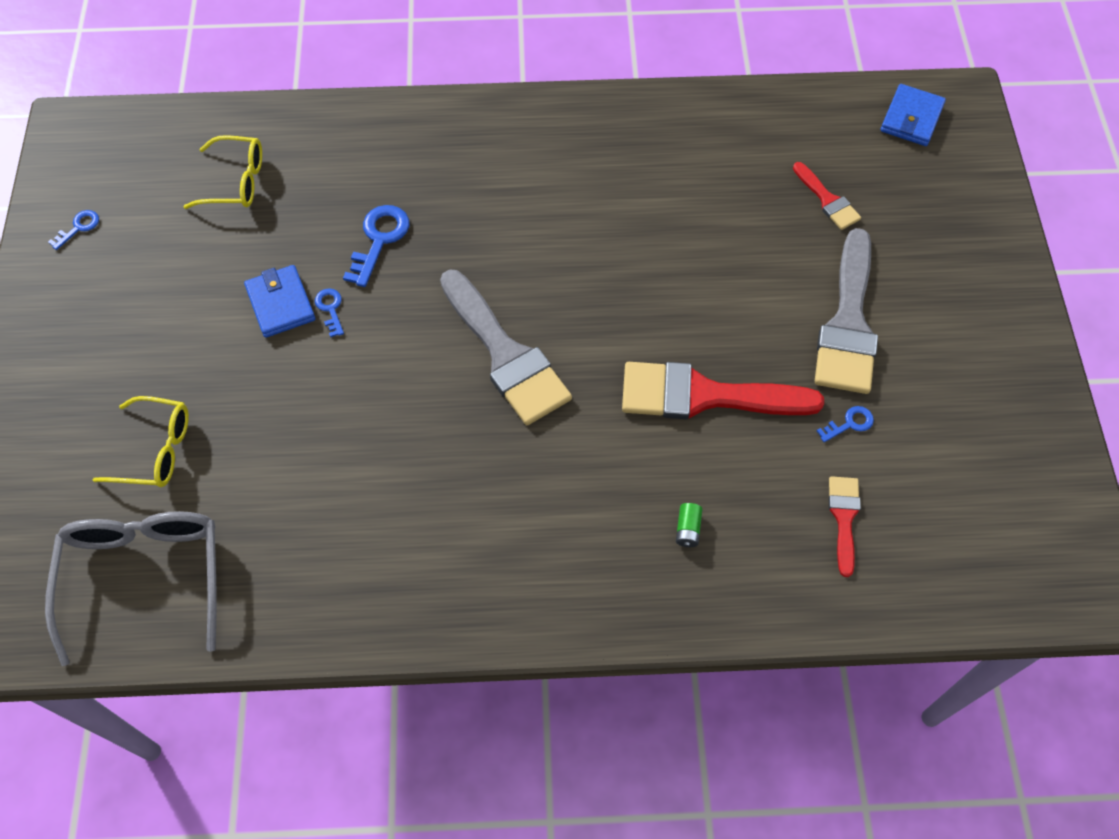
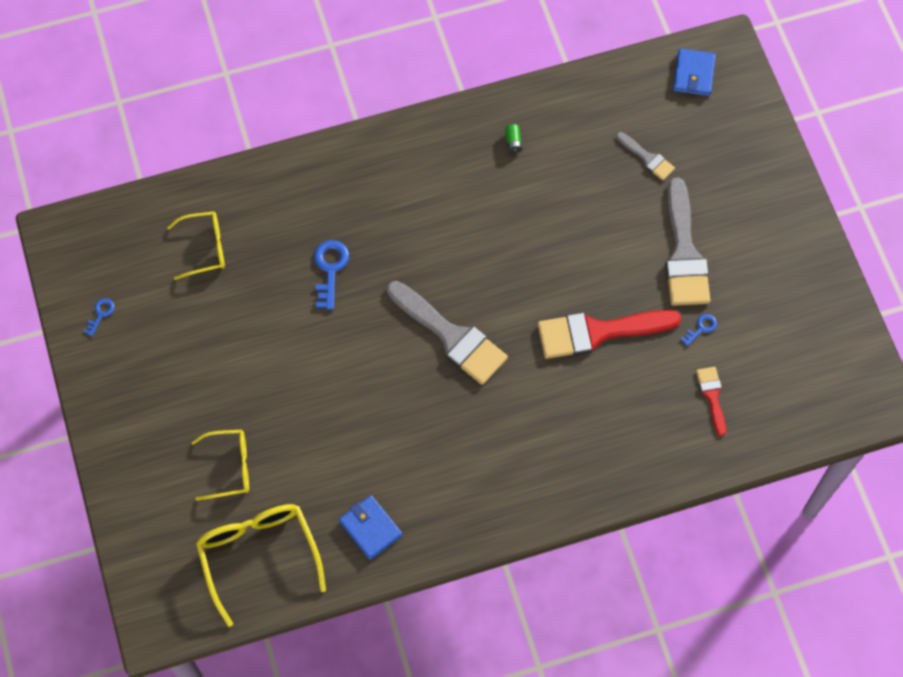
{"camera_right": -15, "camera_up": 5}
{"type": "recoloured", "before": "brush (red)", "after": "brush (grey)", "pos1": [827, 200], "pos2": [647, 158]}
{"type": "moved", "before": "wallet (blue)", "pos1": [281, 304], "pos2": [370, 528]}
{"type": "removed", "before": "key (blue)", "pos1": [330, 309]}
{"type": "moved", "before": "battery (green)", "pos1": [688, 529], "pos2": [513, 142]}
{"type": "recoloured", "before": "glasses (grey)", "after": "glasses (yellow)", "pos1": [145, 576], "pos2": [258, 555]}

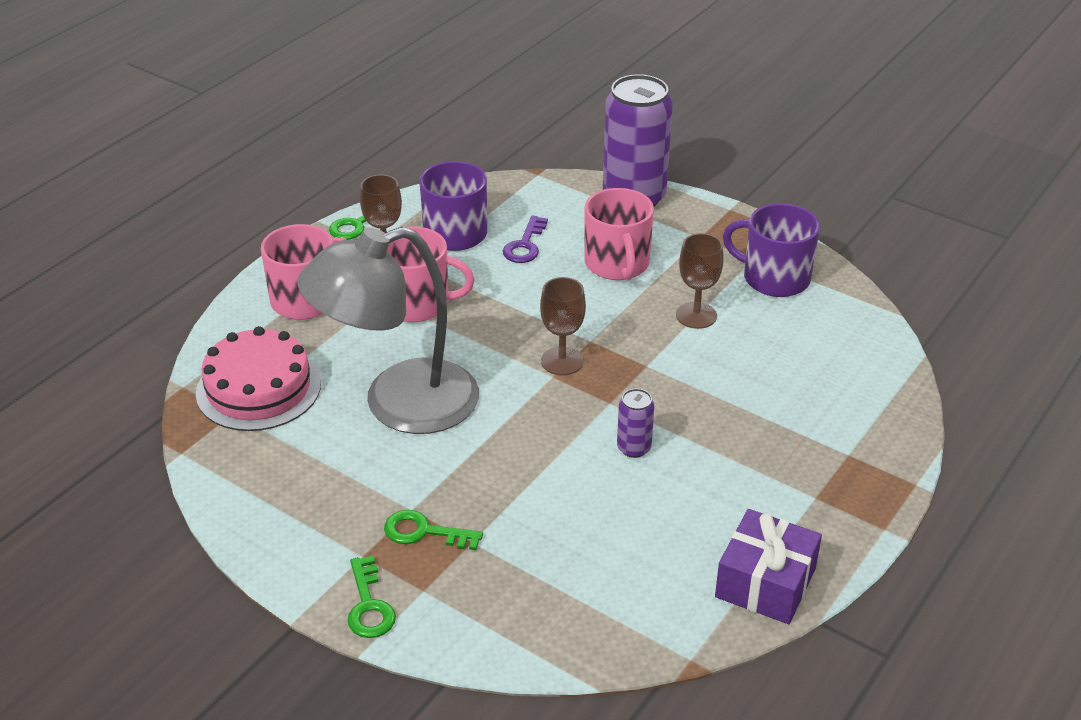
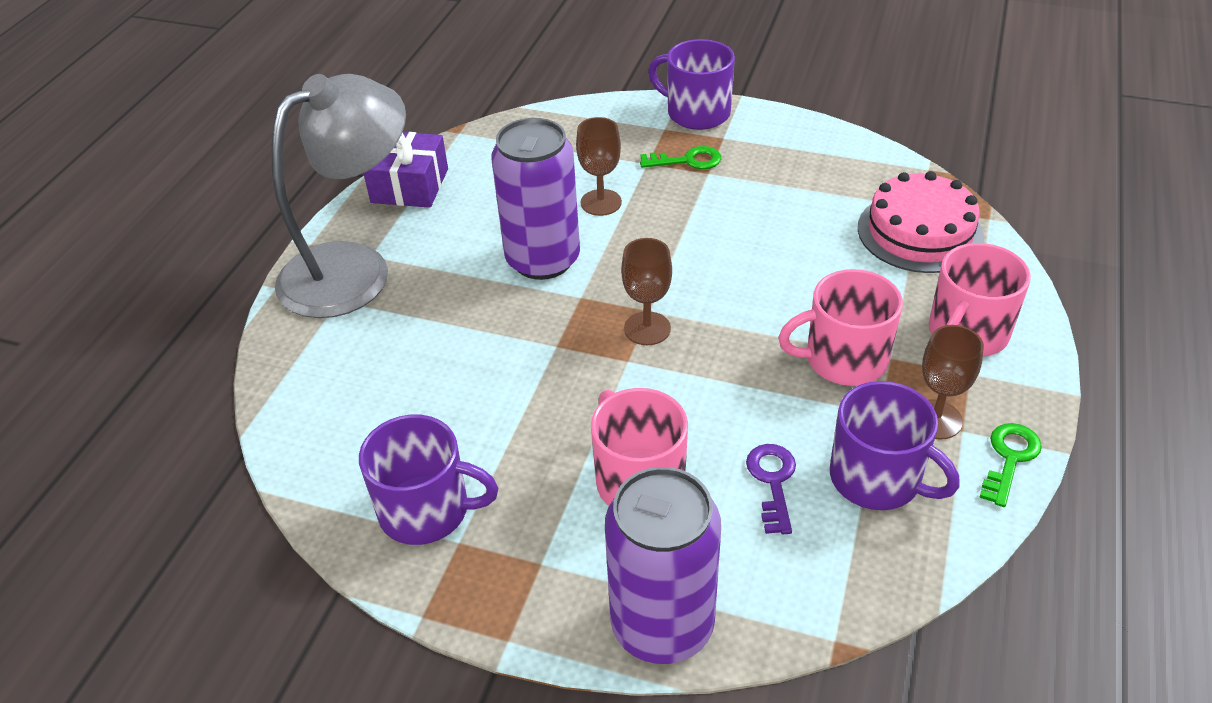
{"camera_right": 165, "camera_up": 5}
{"type": "moved", "before": "lamp (grey)", "pos1": [399, 404], "pos2": [354, 269]}
{"type": "moved", "before": "goblet (brown)", "pos1": [696, 315], "pos2": [601, 202]}
{"type": "resized", "before": "can (purple)", "pos1": [634, 448], "pos2": [543, 260], "scale": 2.28}
{"type": "replaced", "before": "key (green)", "after": "mug (purple)", "pos1": [369, 605], "pos2": [696, 113]}

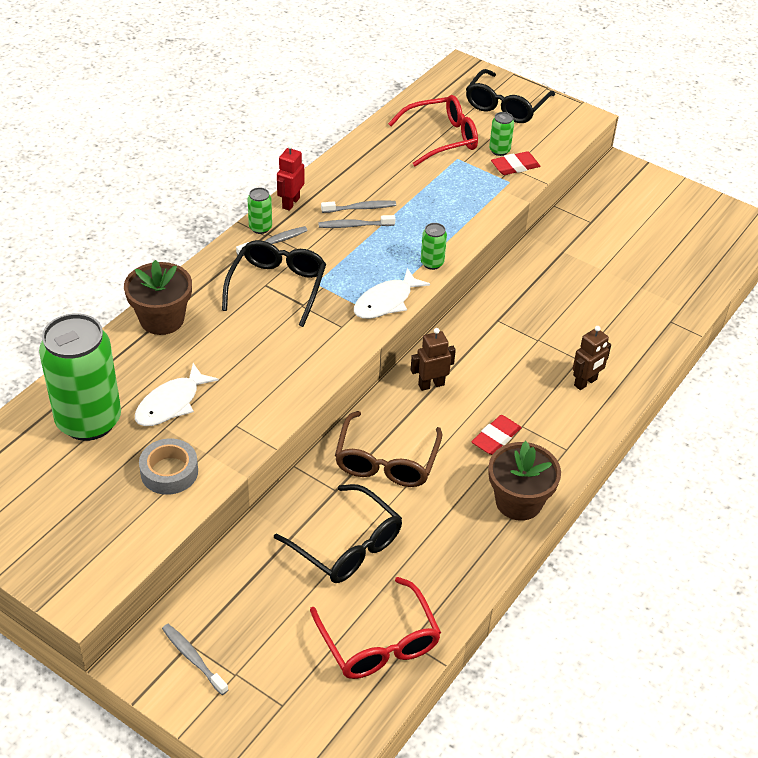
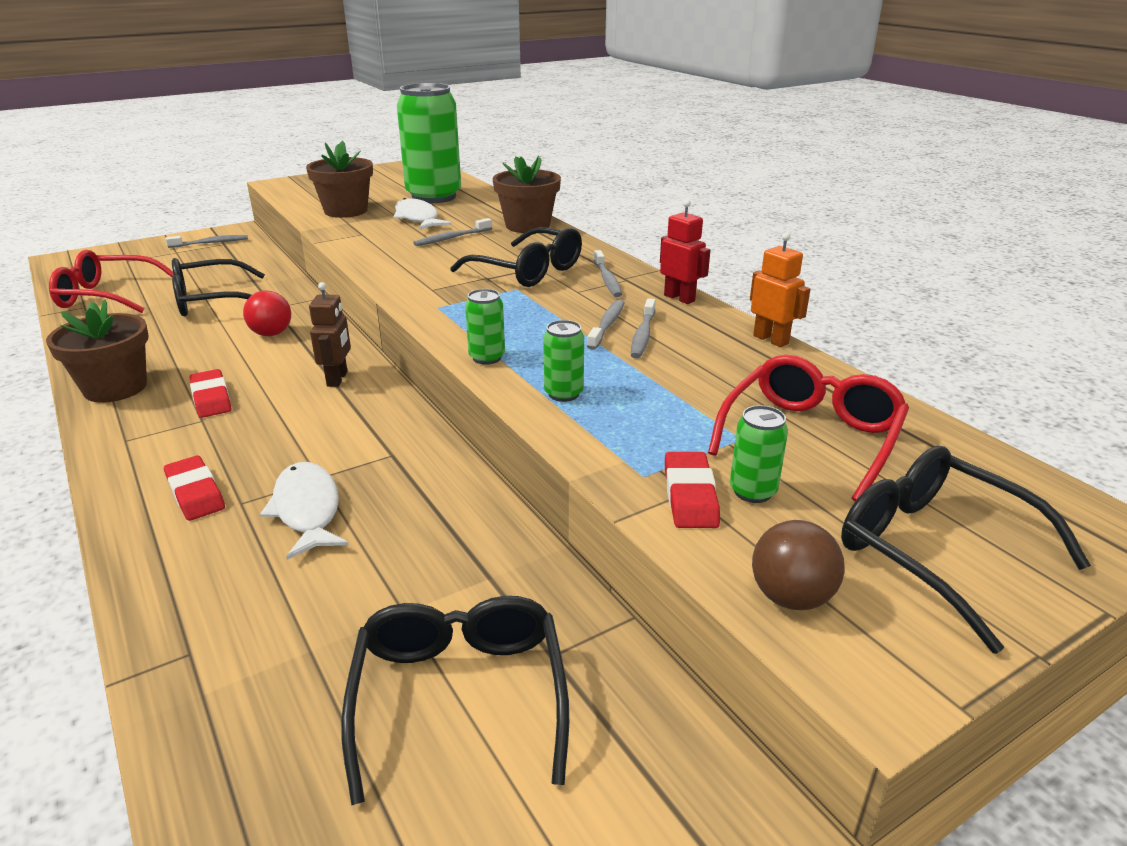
{"camera_right": 115, "camera_up": -15}
{"type": "turned", "before": "glasses (red)", "pos1": [441, 138], "pos2": [811, 437], "turn": -150}
{"type": "moved", "before": "can (green)", "pos1": [260, 228], "pos2": [563, 394]}
{"type": "moved", "before": "fish (white)", "pos1": [386, 301], "pos2": [307, 510]}
{"type": "replaced", "before": "robot (brown)", "after": "eraser (red)", "pos1": [585, 382], "pos2": [195, 493]}
{"type": "replaced", "before": "glasses (brown)", "after": "ball (red)", "pos1": [386, 461], "pos2": [271, 334]}
{"type": "replaced", "before": "tape (grey)", "after": "flower pot (brown)", "pos1": [169, 472], "pos2": [346, 211]}
{"type": "added", "after": "toothbrush (grey)", "pos2": [452, 238]}
{"type": "added", "after": "robot (orange)", "pos2": [771, 339]}
{"type": "added", "after": "ball (brown)", "pos2": [791, 597]}
{"type": "added", "after": "glasses (black)", "pos2": [459, 696]}

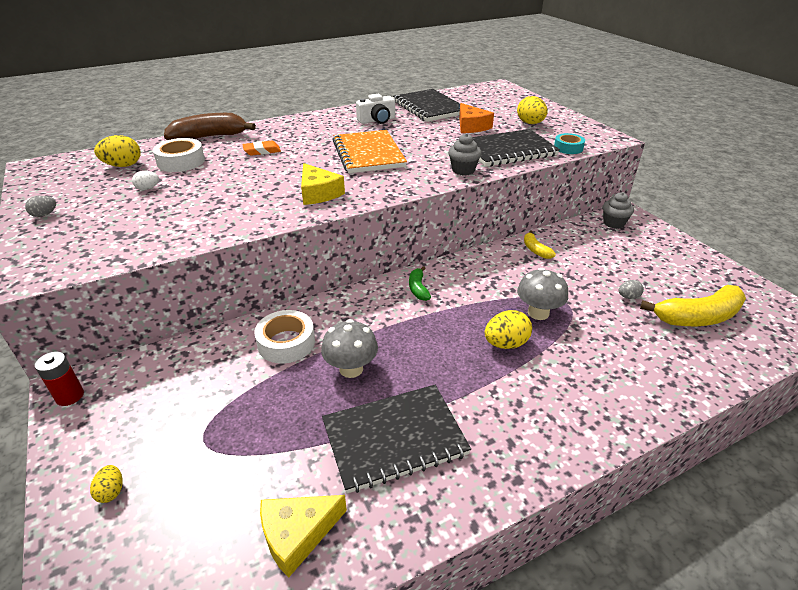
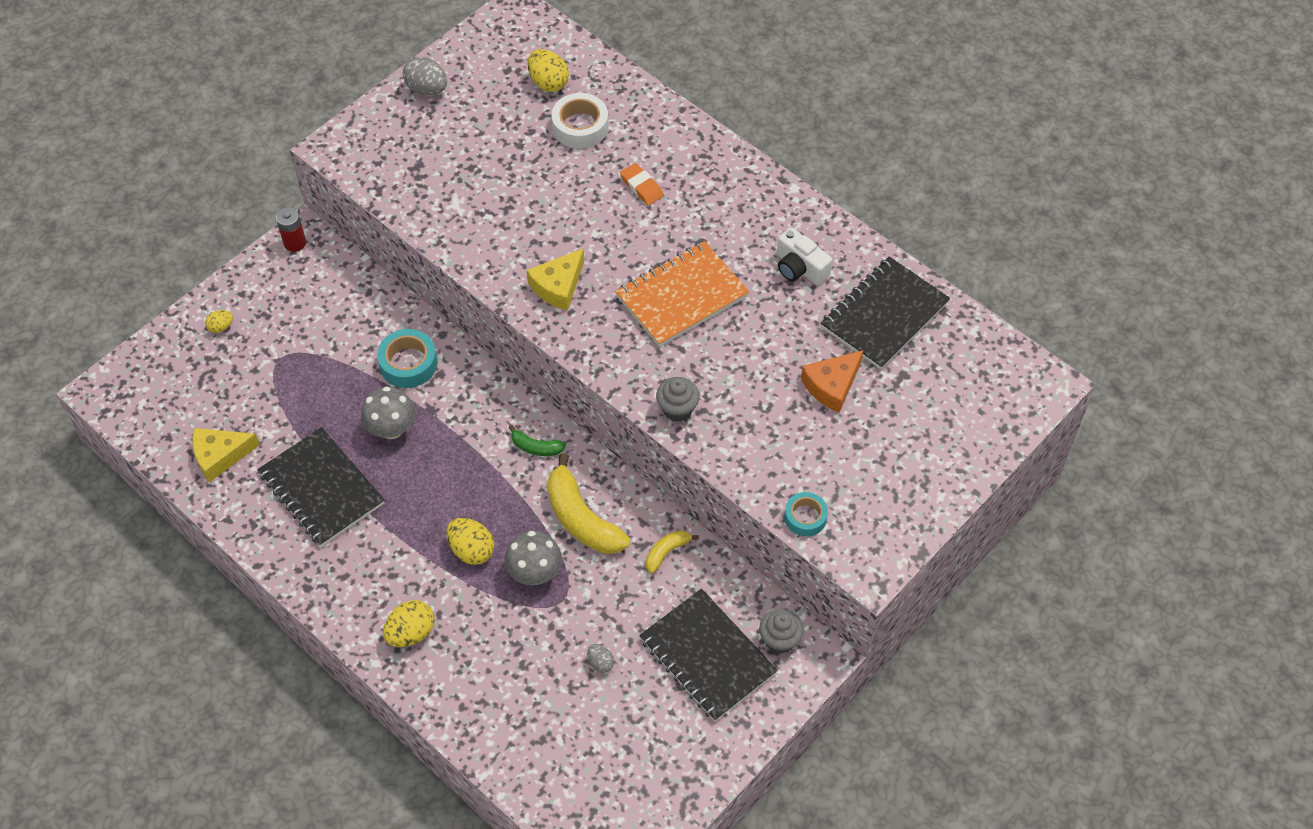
{"camera_right": 70, "camera_up": 20}
{"type": "moved", "before": "egg (yellow)", "pos1": [530, 123], "pos2": [411, 633]}
{"type": "removed", "before": "banana (brown)", "pos1": [209, 137]}
{"type": "moved", "before": "notebook (black)", "pos1": [508, 150], "pos2": [707, 657]}
{"type": "removed", "before": "egg (white)", "pos1": [148, 188]}
{"type": "resized", "before": "egg (grey)", "pos1": [44, 215], "pos2": [427, 89], "scale": 1.76}
{"type": "turned", "before": "banana (green)", "pos1": [418, 288], "pos2": [536, 447], "turn": -135}
{"type": "moved", "before": "banana (yellow)", "pos1": [697, 317], "pos2": [581, 518]}
{"type": "recoloured", "before": "tape (white)", "after": "tape (turquoise)", "pos1": [286, 343], "pos2": [408, 363]}
{"type": "turned", "before": "cheese (yellow)", "pos1": [297, 534], "pos2": [220, 456], "turn": -60}

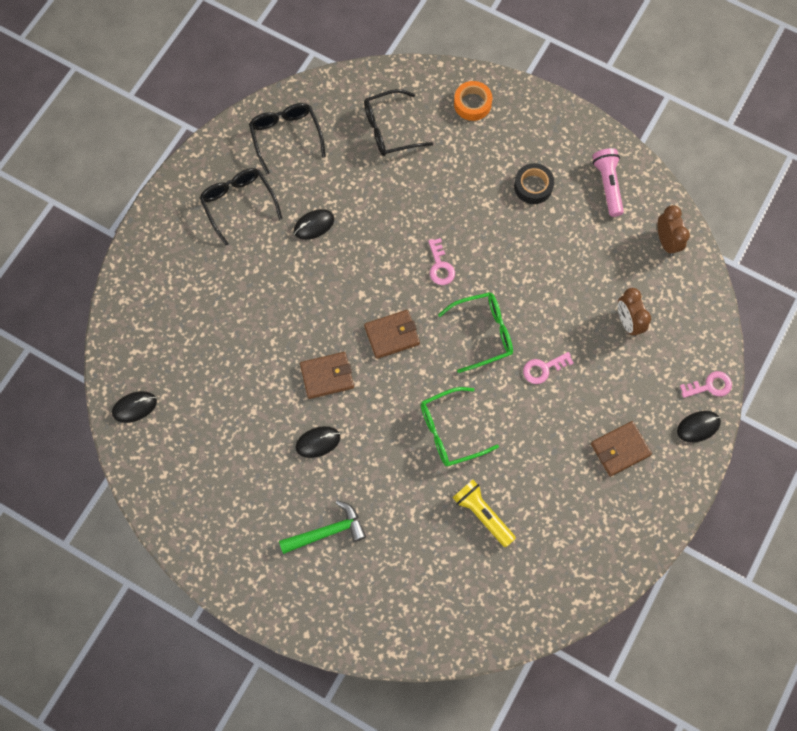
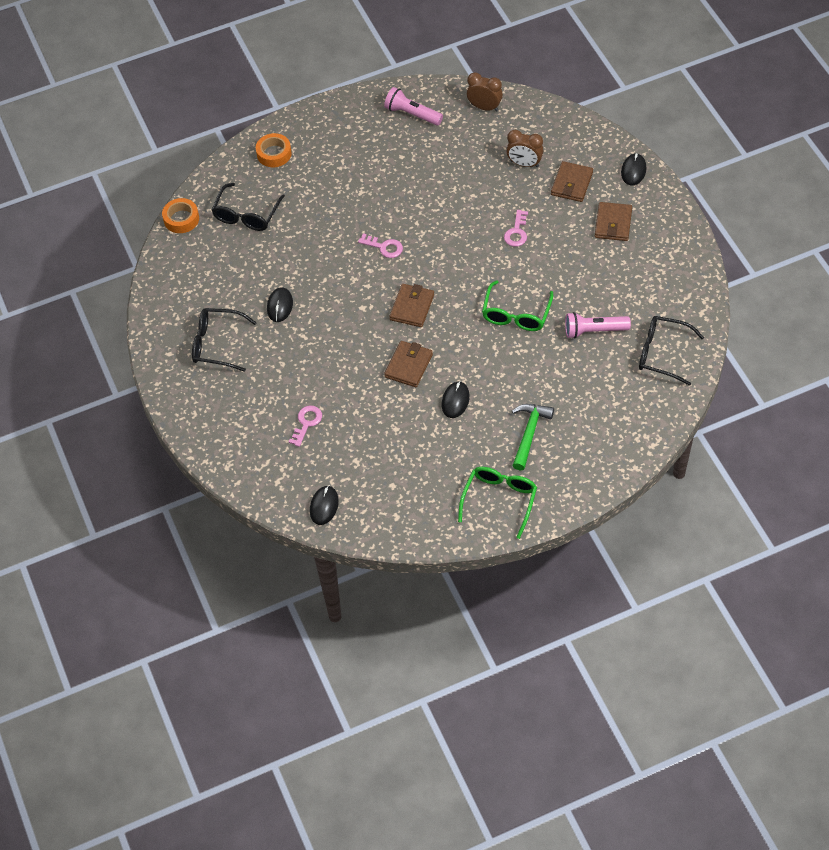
{"camera_right": -50, "camera_up": -15}
{"type": "moved", "before": "glasses (black)", "pos1": [286, 137], "pos2": [663, 354]}
{"type": "removed", "before": "tape (black)", "pos1": [533, 186]}
{"type": "moved", "before": "glasses (green)", "pos1": [482, 333], "pos2": [499, 500]}
{"type": "moved", "before": "key (pink)", "pos1": [709, 386], "pos2": [306, 423]}
{"type": "recoloured", "before": "flashlight (yellow)", "after": "flashlight (pink)", "pos1": [482, 514], "pos2": [594, 331]}
{"type": "added", "after": "wallet (brown)", "pos2": [571, 184]}
{"type": "added", "after": "tape (orange)", "pos2": [181, 219]}

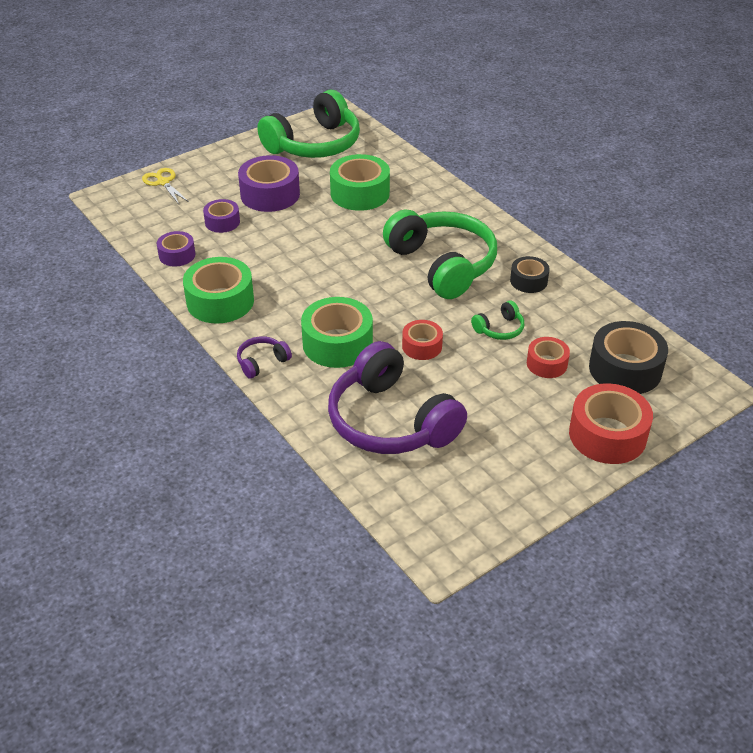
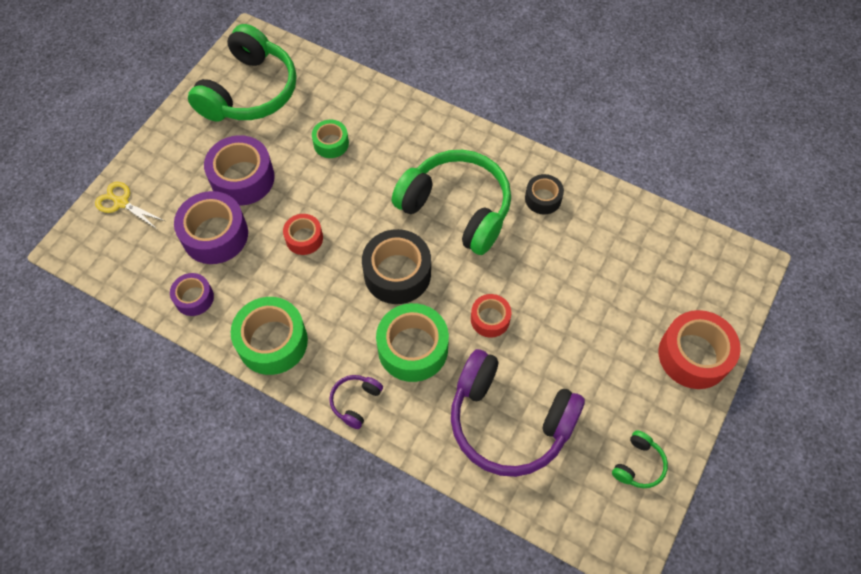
{"camera_right": -25, "camera_up": 20}
{"type": "resized", "before": "tape (green)", "pos1": [360, 193], "pos2": [331, 143], "scale": 0.57}
{"type": "resized", "before": "tape (purple)", "pos1": [222, 222], "pos2": [215, 235], "scale": 1.76}
{"type": "moved", "before": "headphones (green)", "pos1": [499, 329], "pos2": [638, 464]}
{"type": "moved", "before": "tape (black)", "pos1": [625, 369], "pos2": [397, 273]}
{"type": "moved", "before": "tape (red)", "pos1": [546, 364], "pos2": [304, 238]}

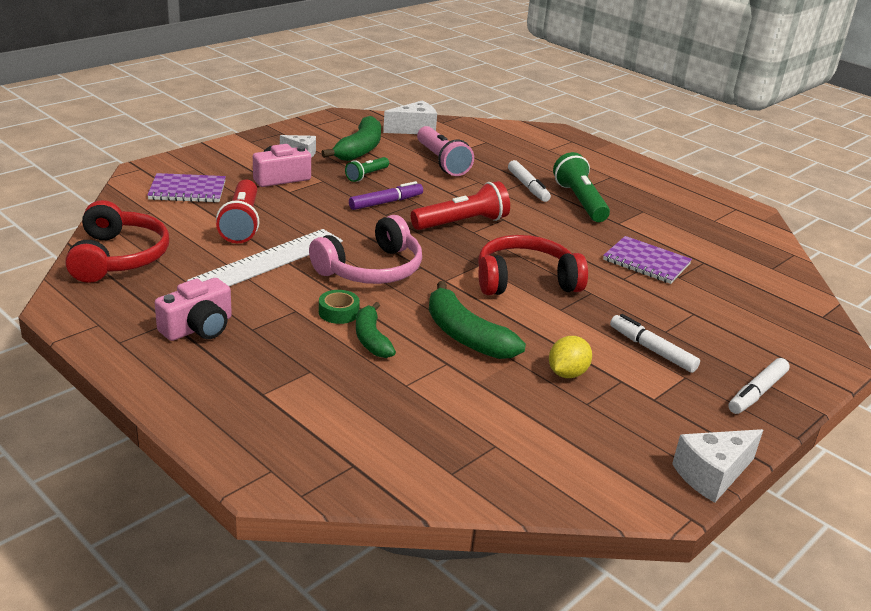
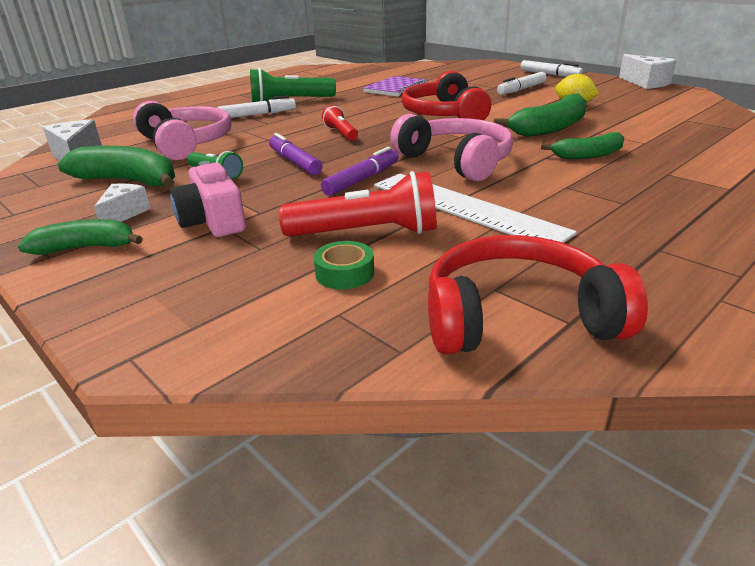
{"camera_right": -85, "camera_up": 0}
{"type": "replaced", "before": "flashlight (pink)", "after": "headphones (pink)", "pos1": [442, 162], "pos2": [186, 143]}
{"type": "removed", "before": "notebook (purple)", "pos1": [187, 190]}
{"type": "resized", "before": "flashlight (red)", "pos1": [462, 223], "pos2": [341, 133], "scale": 0.57}
{"type": "removed", "before": "camera (pink)", "pos1": [198, 328]}
{"type": "moved", "before": "tape (green)", "pos1": [338, 312], "pos2": [344, 273]}
{"type": "added", "after": "marker (purple)", "pos2": [362, 180]}
{"type": "added", "after": "banana (green)", "pos2": [86, 248]}

